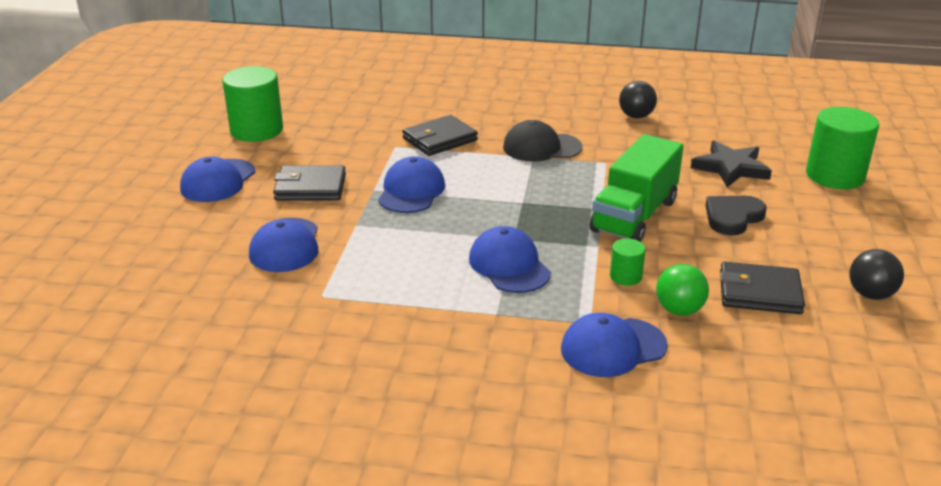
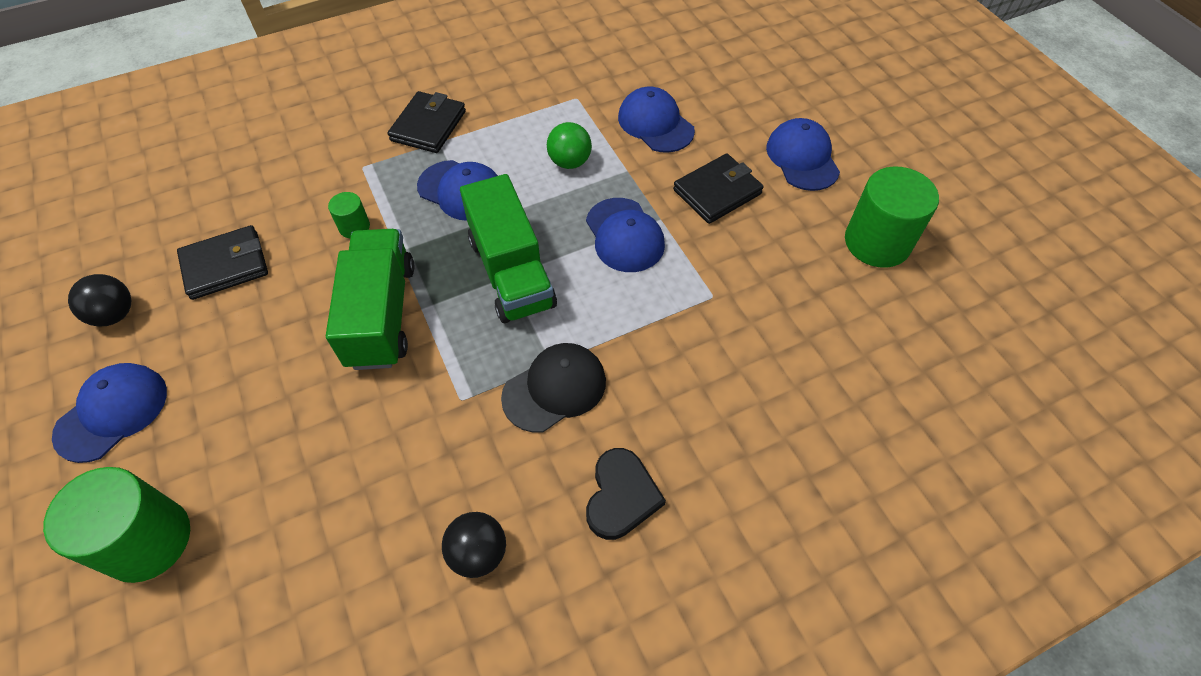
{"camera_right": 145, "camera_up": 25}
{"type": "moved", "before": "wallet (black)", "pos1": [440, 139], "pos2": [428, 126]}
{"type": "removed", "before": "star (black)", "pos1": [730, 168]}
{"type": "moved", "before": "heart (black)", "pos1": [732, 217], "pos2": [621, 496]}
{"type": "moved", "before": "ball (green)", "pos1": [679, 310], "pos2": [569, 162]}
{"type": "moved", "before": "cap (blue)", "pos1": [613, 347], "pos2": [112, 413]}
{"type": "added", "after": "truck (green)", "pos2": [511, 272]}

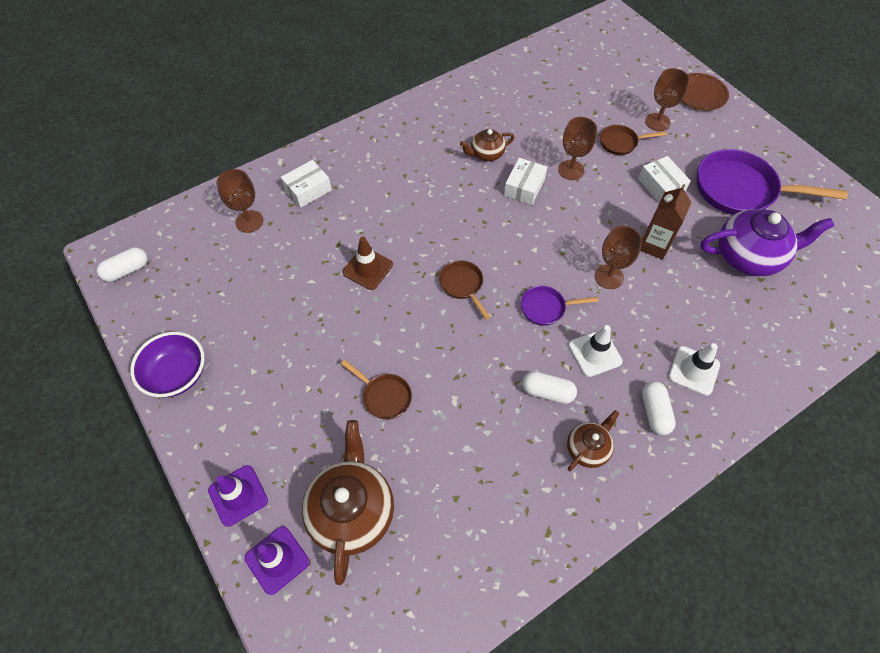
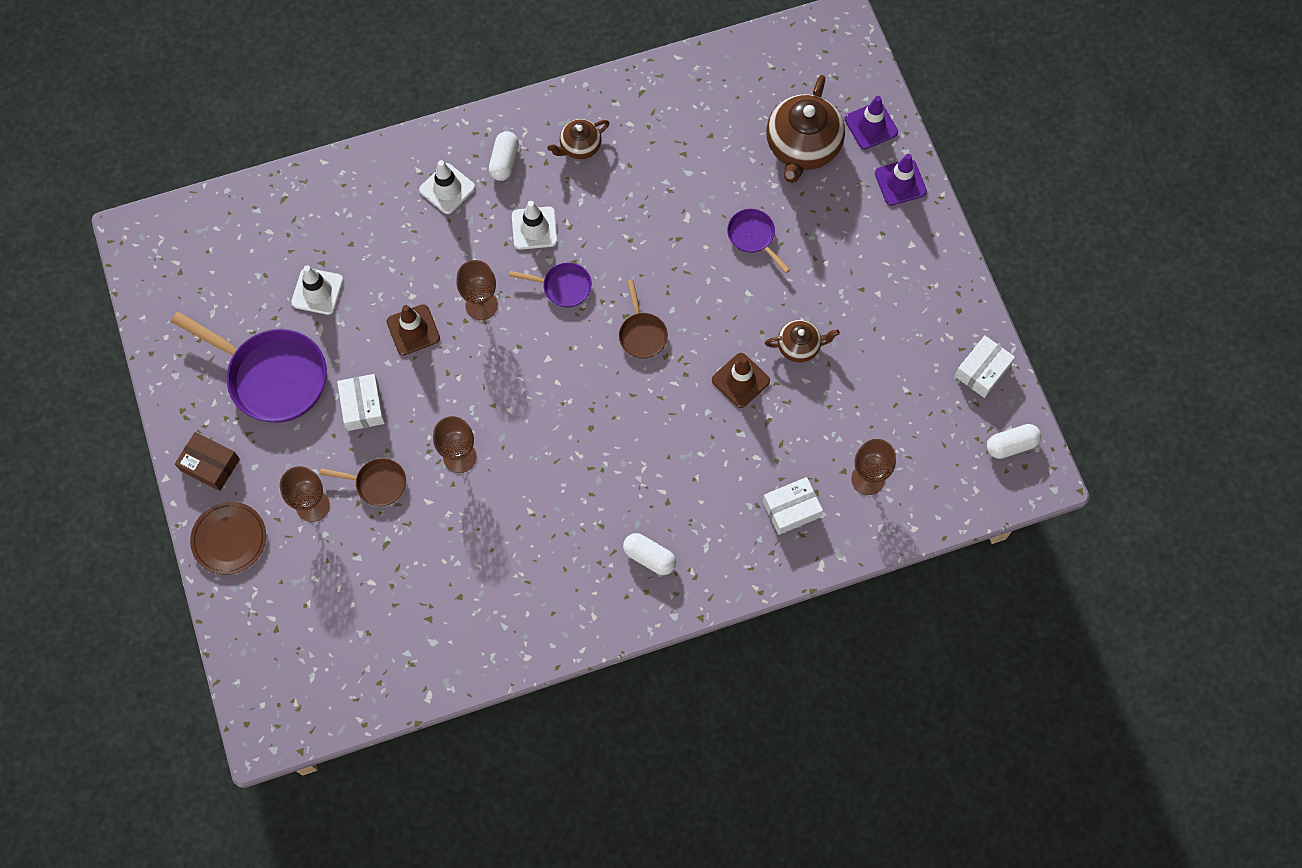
{"camera_right": -165, "camera_up": 10}
{"type": "moved", "before": "teapot (brown)", "pos1": [486, 154], "pos2": [799, 346]}
{"type": "moved", "before": "box (white)", "pos1": [524, 187], "pos2": [982, 370]}
{"type": "replaced", "before": "carton (brown)", "after": "traffic cone (brown)", "pos1": [654, 245], "pos2": [413, 330]}
{"type": "replaced", "before": "teapot (purple)", "after": "traffic cone (white)", "pos1": [749, 256], "pos2": [317, 291]}
{"type": "removed", "before": "bowl (purple)", "pos1": [177, 374]}
{"type": "recoloured", "before": "pan (brown)", "after": "pan (purple)", "pos1": [384, 396], "pos2": [753, 237]}
{"type": "moved", "before": "capsule (white)", "pos1": [547, 392], "pos2": [649, 557]}
{"type": "added", "after": "box (brown)", "pos2": [210, 465]}

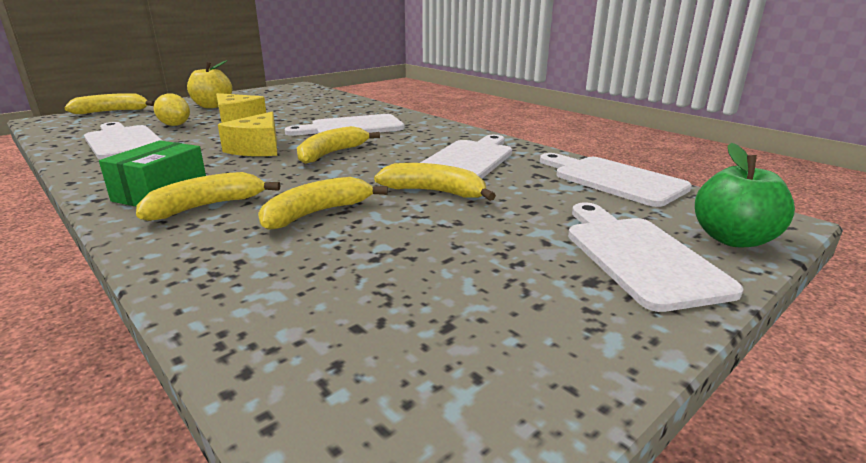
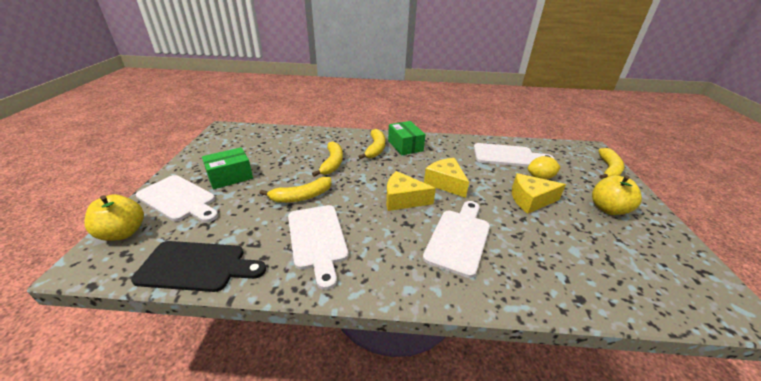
{"camera_right": 135, "camera_up": 10}
{"type": "replaced", "before": "banana (yellow)", "after": "cheese (yellow)", "pos1": [331, 153], "pos2": [403, 199]}
{"type": "recoloured", "before": "apple (green)", "after": "apple (yellow)", "pos1": [733, 239], "pos2": [123, 233]}
{"type": "recoloured", "before": "cutting board (white)", "after": "cutting board (black)", "pos1": [613, 179], "pos2": [197, 266]}
{"type": "added", "after": "box (green)", "pos2": [230, 177]}

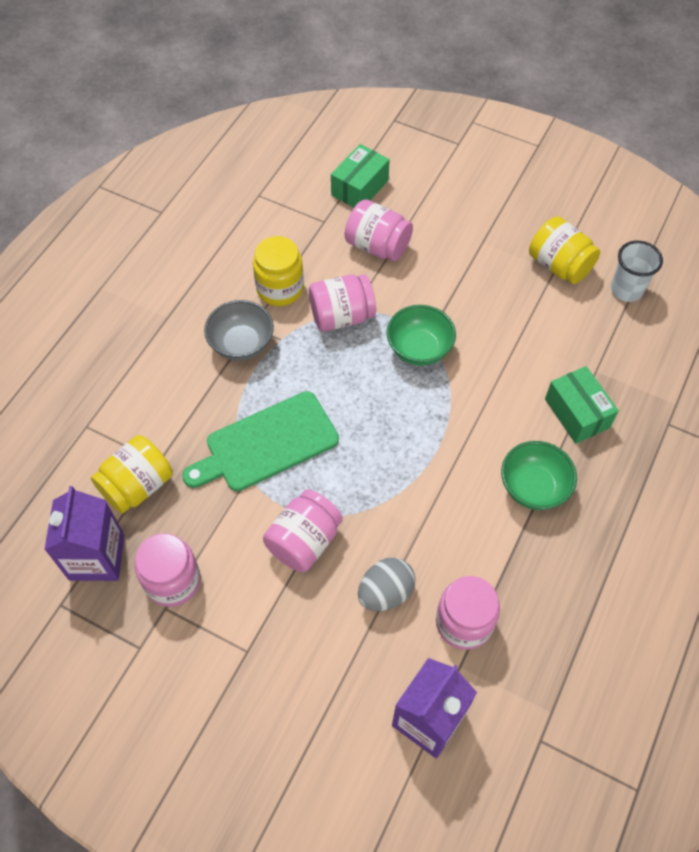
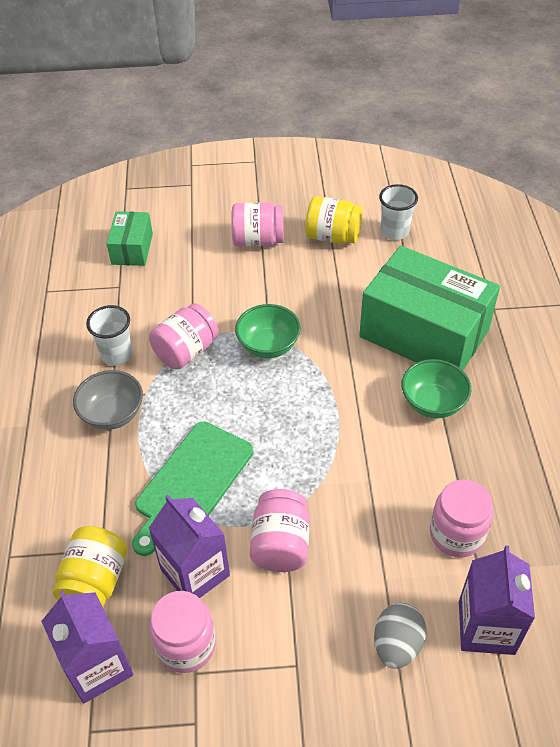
{"camera_right": -30, "camera_up": -10}
{"type": "moved", "before": "jar (pink)", "pos1": [377, 246], "pos2": [258, 240]}
{"type": "replaced", "before": "jar (yellow)", "after": "cup (white)", "pos1": [280, 288], "pos2": [116, 354]}
{"type": "resized", "before": "box (green)", "pos1": [577, 413], "pos2": [424, 333], "scale": 2.06}
{"type": "moved", "before": "egg (grey)", "pos1": [385, 592], "pos2": [397, 645]}
{"type": "added", "after": "carton (purple)", "pos2": [195, 572]}

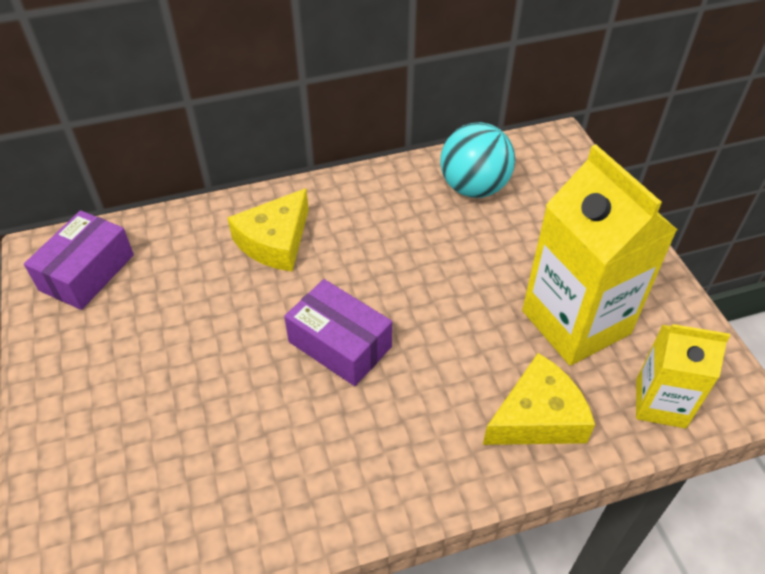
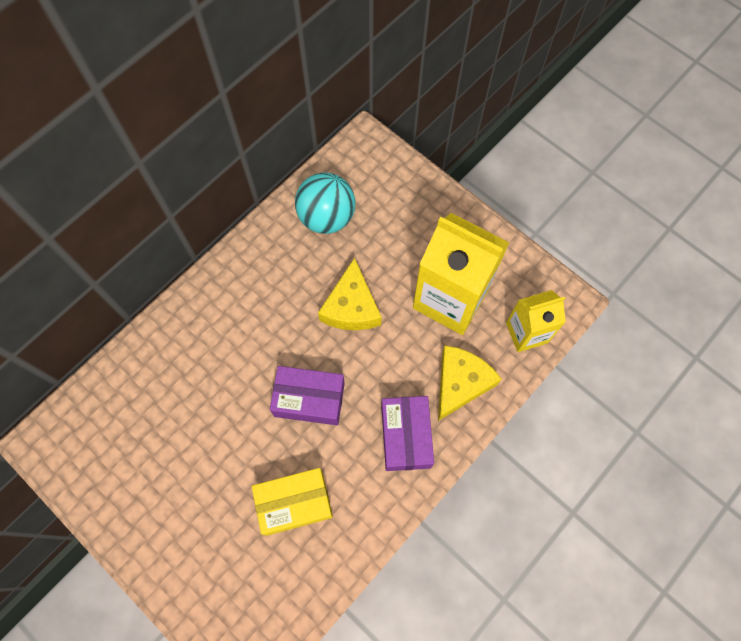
{"camera_right": -30, "camera_up": 20}
{"type": "moved", "before": "cheese (yellow)", "pos1": [275, 241], "pos2": [351, 307]}
{"type": "moved", "before": "box (purple)", "pos1": [87, 272], "pos2": [405, 436]}
{"type": "added", "after": "box (yellow)", "pos2": [294, 503]}

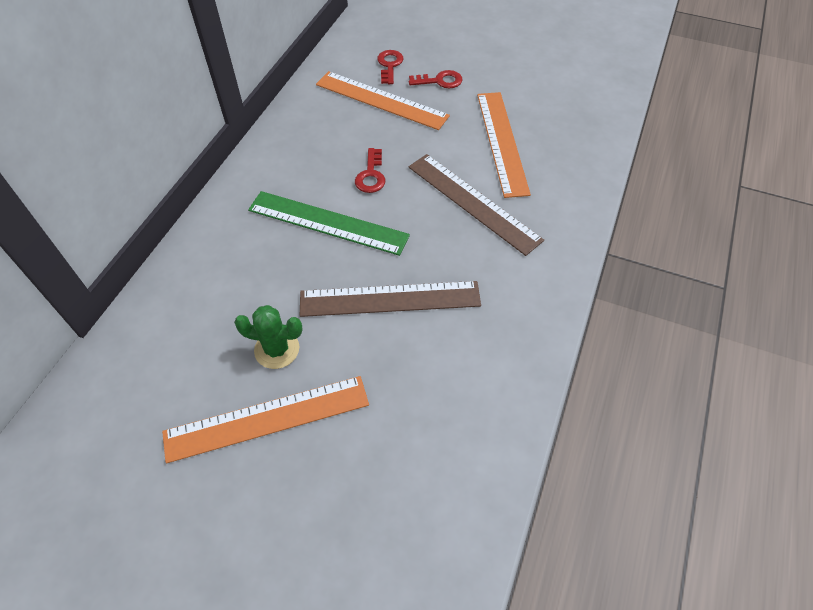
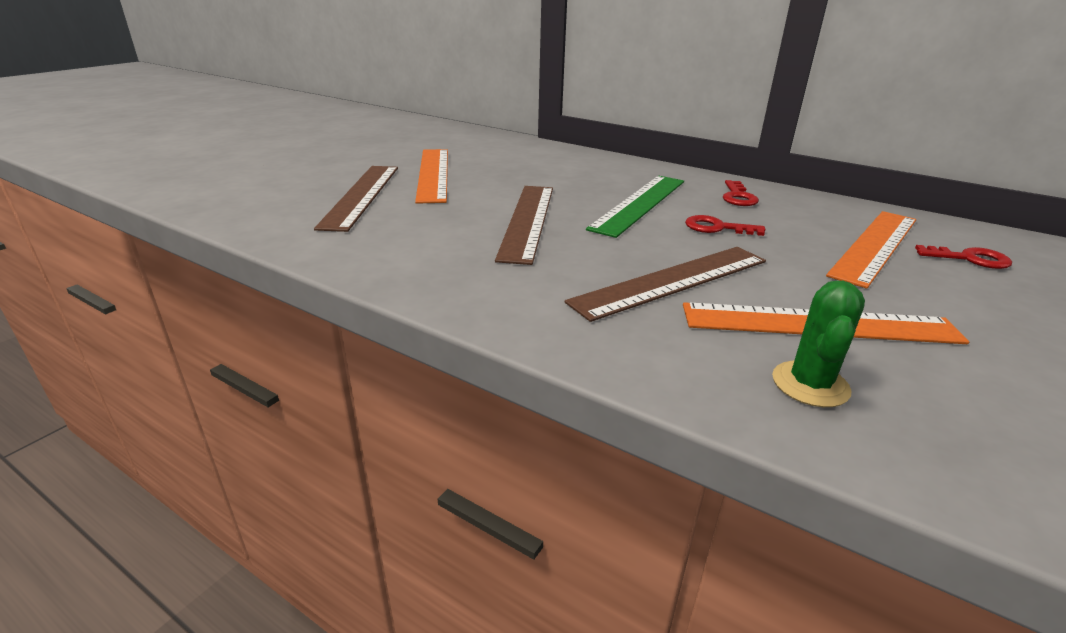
{"camera_right": 100, "camera_up": -25}
{"type": "moved", "before": "key (red)", "pos1": [440, 81], "pos2": [738, 197]}
{"type": "moved", "before": "cactus (green)", "pos1": [277, 349], "pos2": [810, 384]}
{"type": "added", "after": "ruler (brown)", "pos2": [361, 195]}

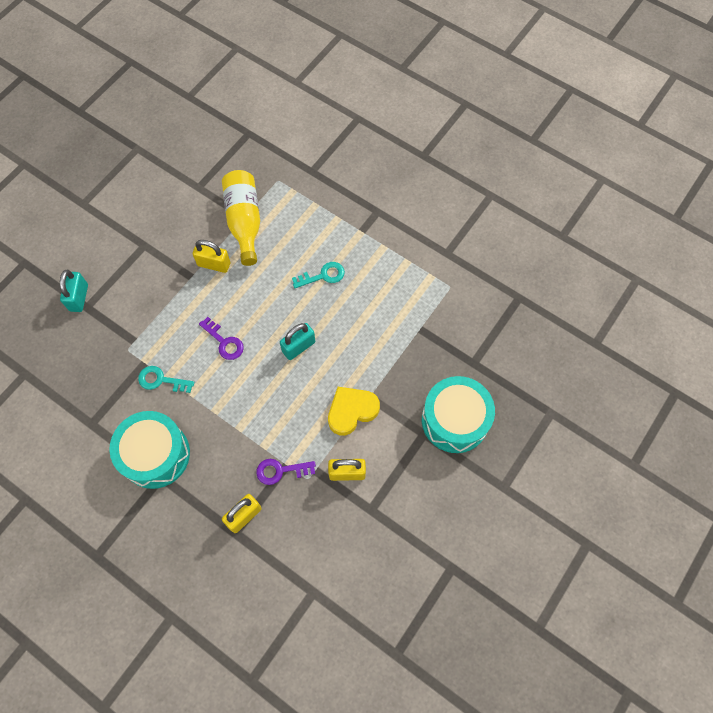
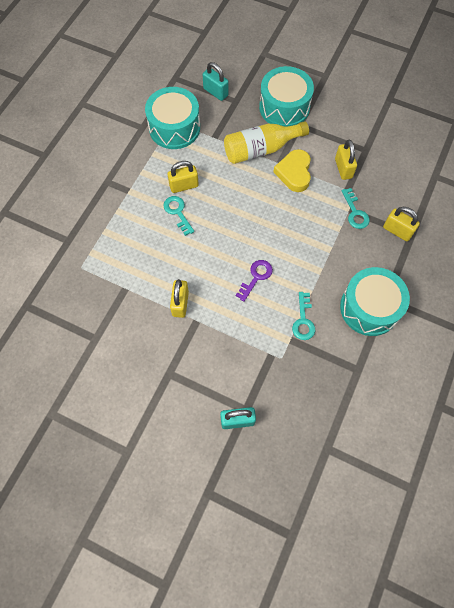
{"camera_right": -100, "camera_up": 0}
{"type": "moved", "before": "bottle (yellow)", "pos1": [244, 221], "pos2": [261, 149]}
{"type": "moved", "before": "padlock (turquoise)", "pos1": [298, 347], "pos2": [215, 92]}
{"type": "turned", "before": "heart (yellow)", "pos1": [351, 411], "pos2": [294, 173], "turn": 45}
{"type": "recoloured", "before": "key (purple)", "after": "key (turquoise)", "pos1": [281, 470], "pos2": [355, 212]}
{"type": "added", "after": "drum (turquoise)", "pos2": [174, 128]}
{"type": "added", "after": "padlock (yellow)", "pos2": [184, 186]}

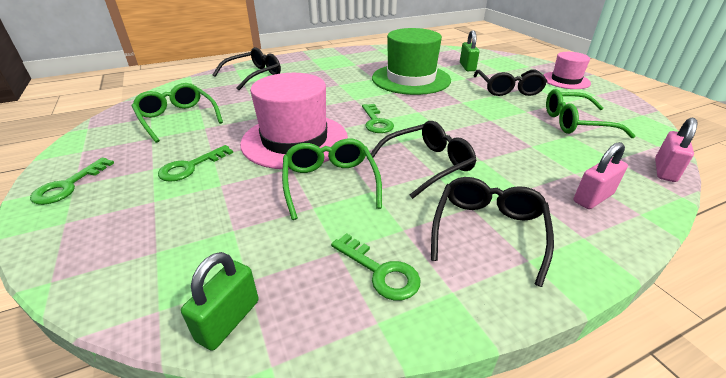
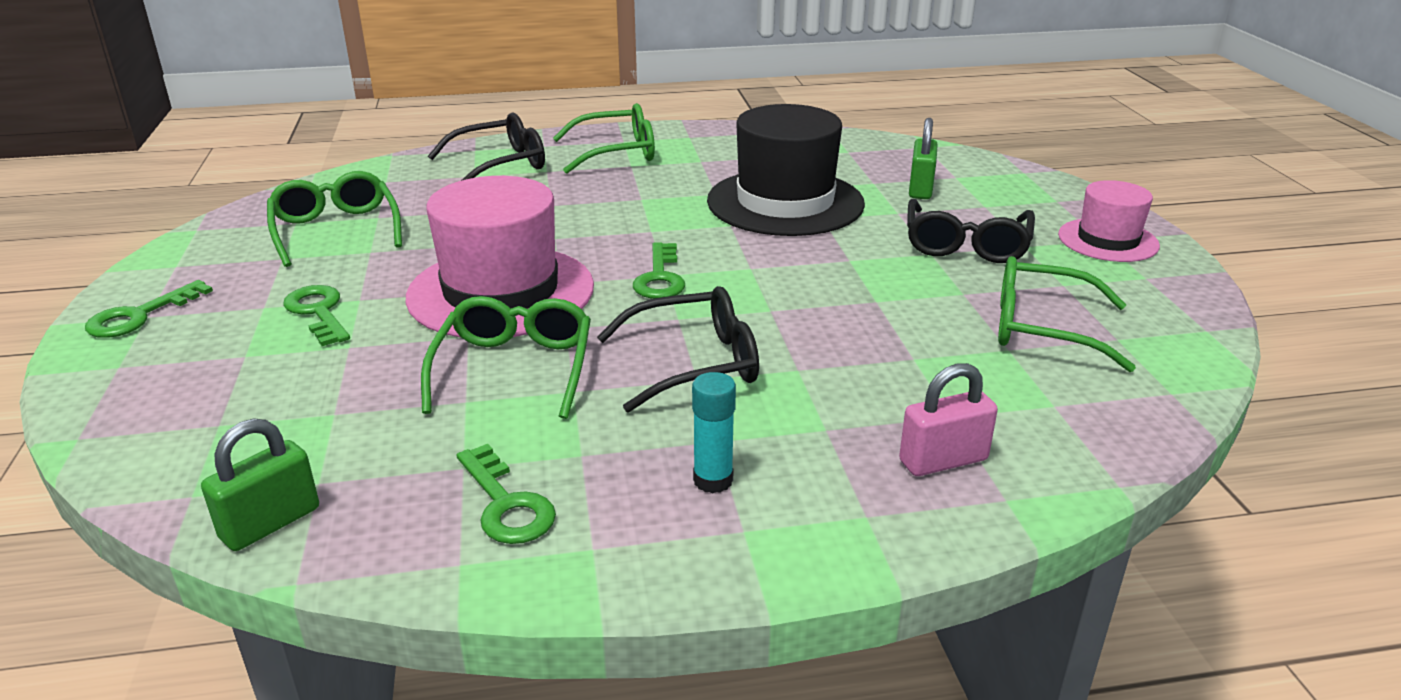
{"camera_right": 15, "camera_up": -5}
{"type": "recoloured", "before": "hat (green)", "after": "hat (black)", "pos1": [411, 79], "pos2": [785, 202]}
{"type": "removed", "before": "padlock (pink)", "pos1": [665, 170]}
{"type": "turned", "before": "key (green)", "pos1": [190, 167], "pos2": [318, 312], "turn": 90}
{"type": "replaced", "before": "glasses (black)", "after": "glue stick (turquoise)", "pos1": [488, 231], "pos2": [713, 480]}
{"type": "added", "after": "glasses (green)", "pos2": [615, 152]}

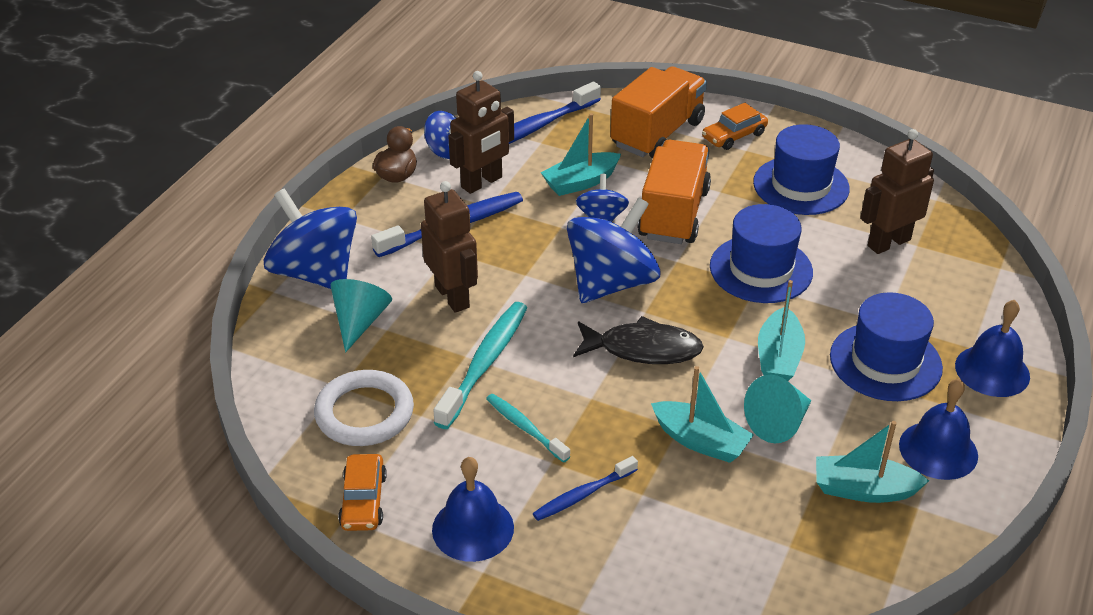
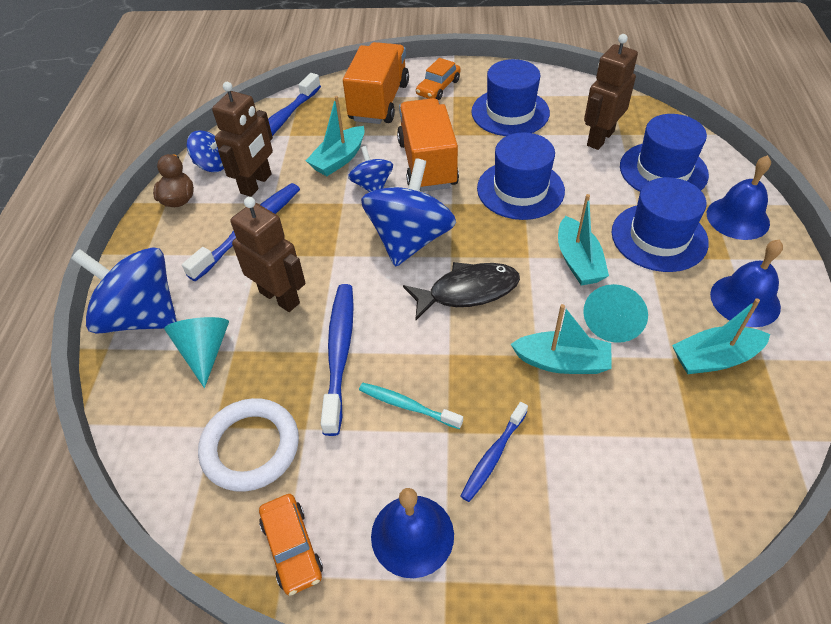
{"camera_right": -20, "camera_up": 10}
{"type": "recoloured", "before": "toothbrush (turquoise)", "after": "toothbrush (blue)", "pos1": [485, 364], "pos2": [339, 353]}
{"type": "added", "after": "hat (blue)", "pos2": [663, 170]}

